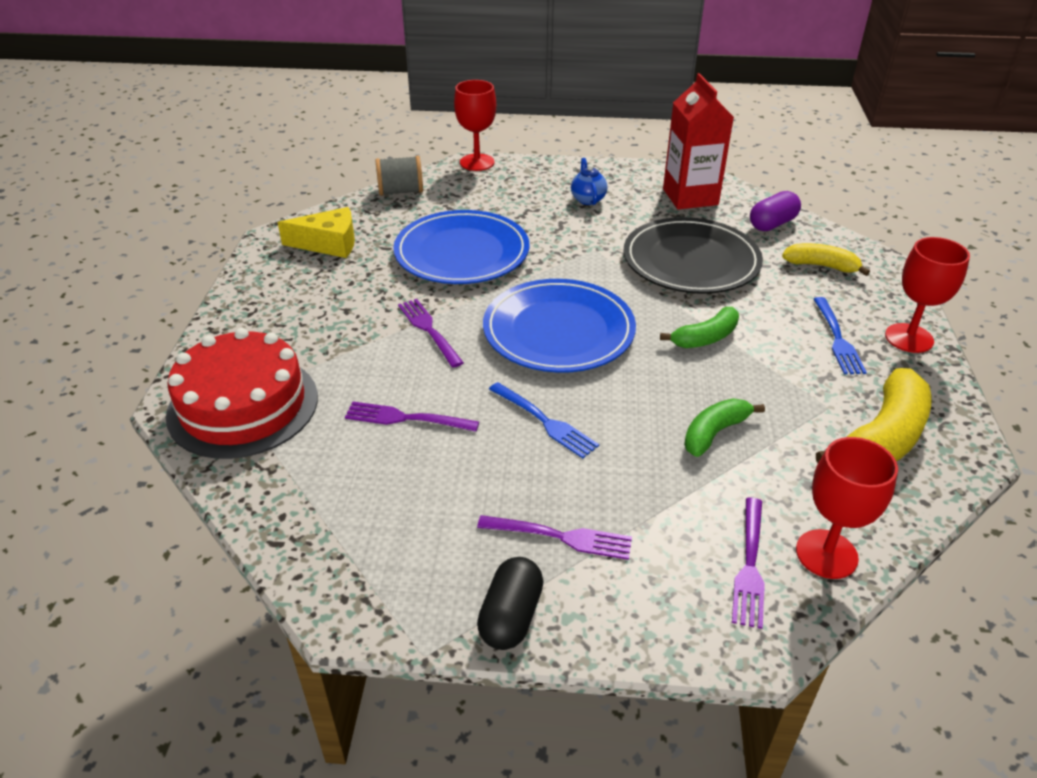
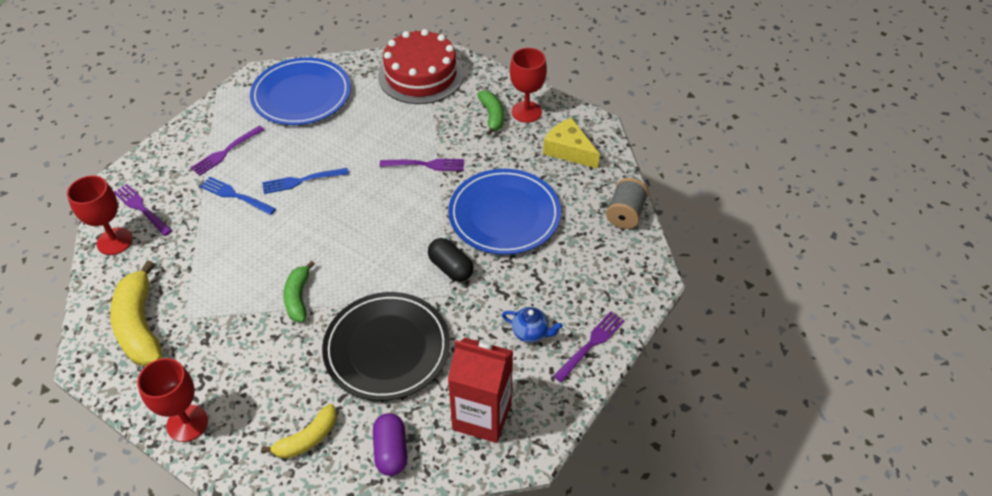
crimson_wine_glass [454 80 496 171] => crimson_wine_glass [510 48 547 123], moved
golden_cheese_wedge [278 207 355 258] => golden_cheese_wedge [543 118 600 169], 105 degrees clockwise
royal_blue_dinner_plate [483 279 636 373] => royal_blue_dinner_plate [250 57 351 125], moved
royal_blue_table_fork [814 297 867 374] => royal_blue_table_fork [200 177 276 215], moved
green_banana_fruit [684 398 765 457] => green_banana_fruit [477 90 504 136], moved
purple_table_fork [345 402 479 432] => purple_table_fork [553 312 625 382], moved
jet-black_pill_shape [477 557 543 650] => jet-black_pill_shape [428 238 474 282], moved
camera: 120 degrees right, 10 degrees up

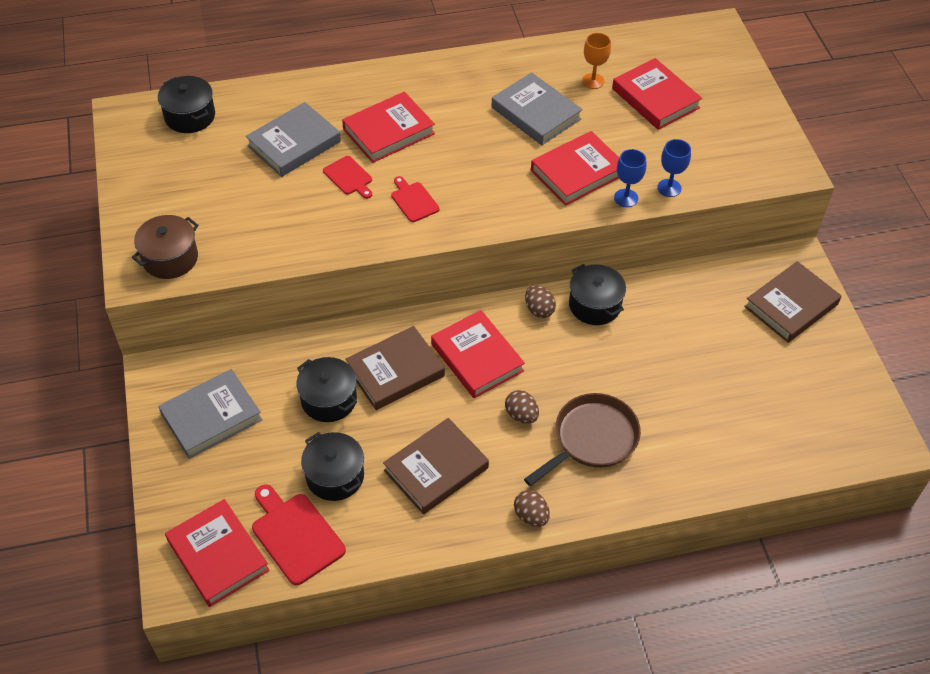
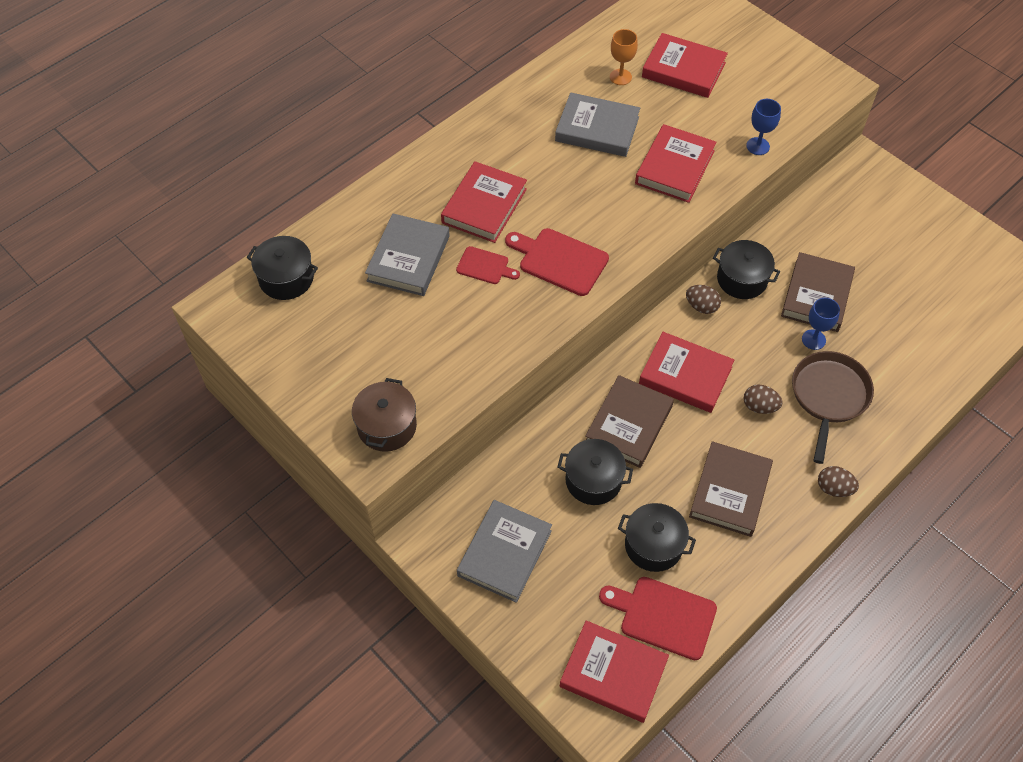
royal_blue_wine_glass [614 149 646 207] => royal_blue_wine_glass [802 298 840 350], moved
crimson_chopping_board [391 176 439 222] => crimson_chopping_board [505 228 609 296], x1.68
brown_hardback [744 261 842 343] => brown_hardback [781 252 855 332], moved
camera: 30 degrees left, 5 degrees up

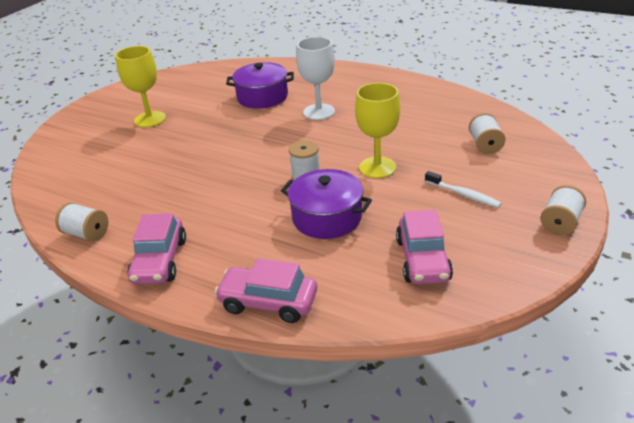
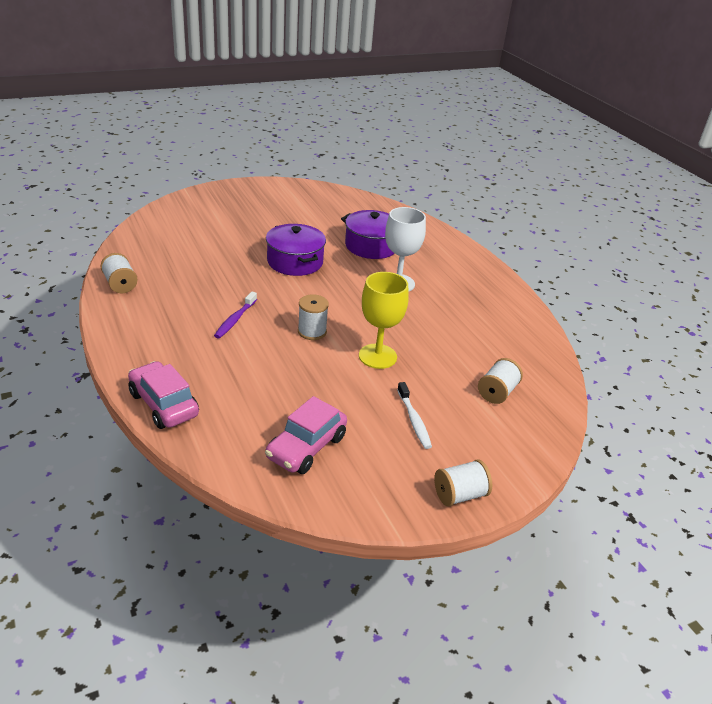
golden_wine_glass [115 46 166 128] => nothing
purple_stockpot [281 169 372 239] => purple_stockpot [266 224 326 276], moved
rose-pink_car [127 213 186 285] => nothing
nothing => purple_toothbrush [214 292 257 338]
camera: 30 degrees right, 0 degrees up

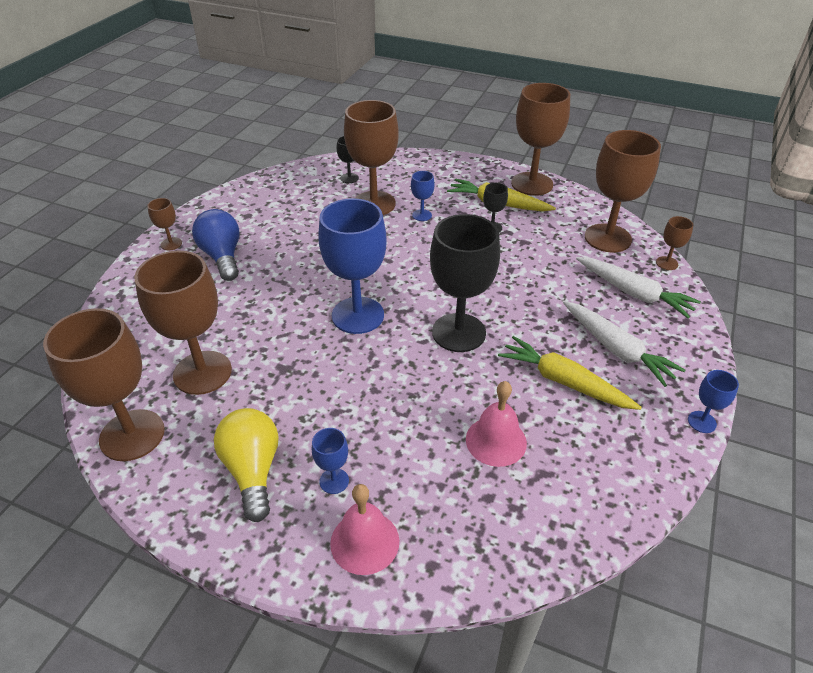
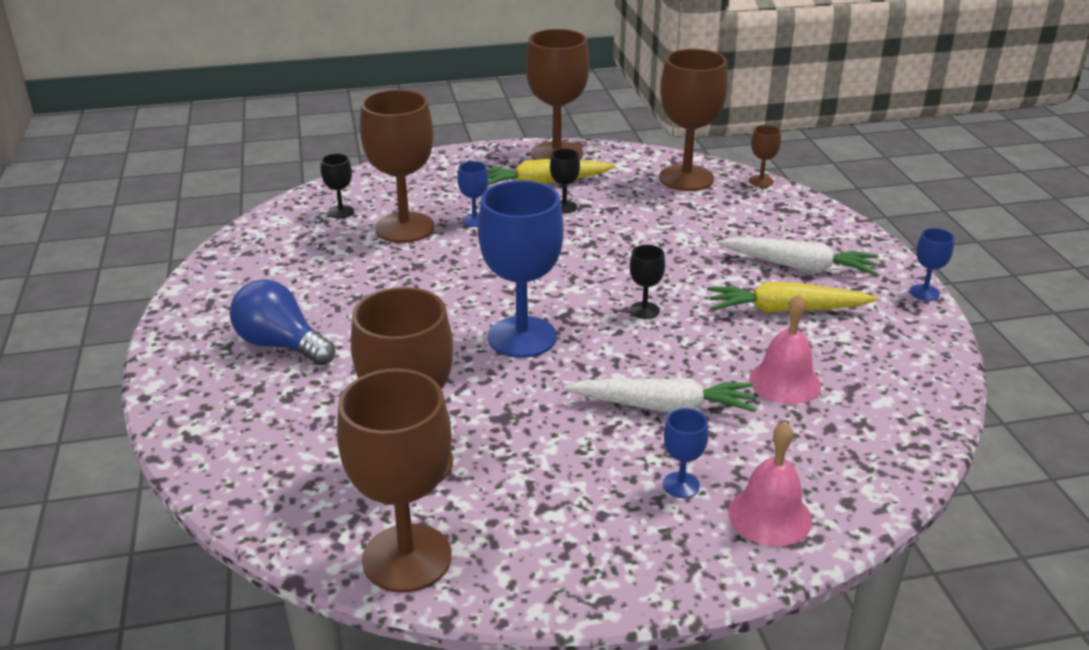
brown_wine_glass [147 198 182 250] => nothing
jet-black_wine_glass [430 214 500 352] => jet-black_wine_glass [630 245 665 319], x0.45
pure_white_toy_carrot [576 257 701 318] => pure_white_toy_carrot [564 378 756 412], moved
golden_light_bulb [214 408 279 522] => nothing
camera: 35 degrees left, 10 degrees down

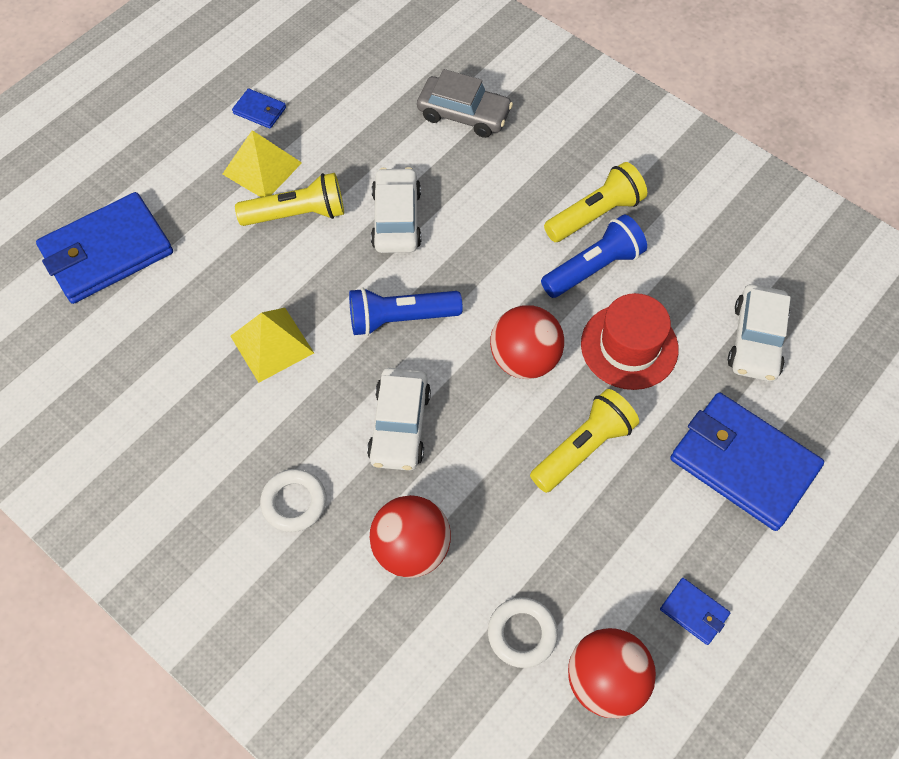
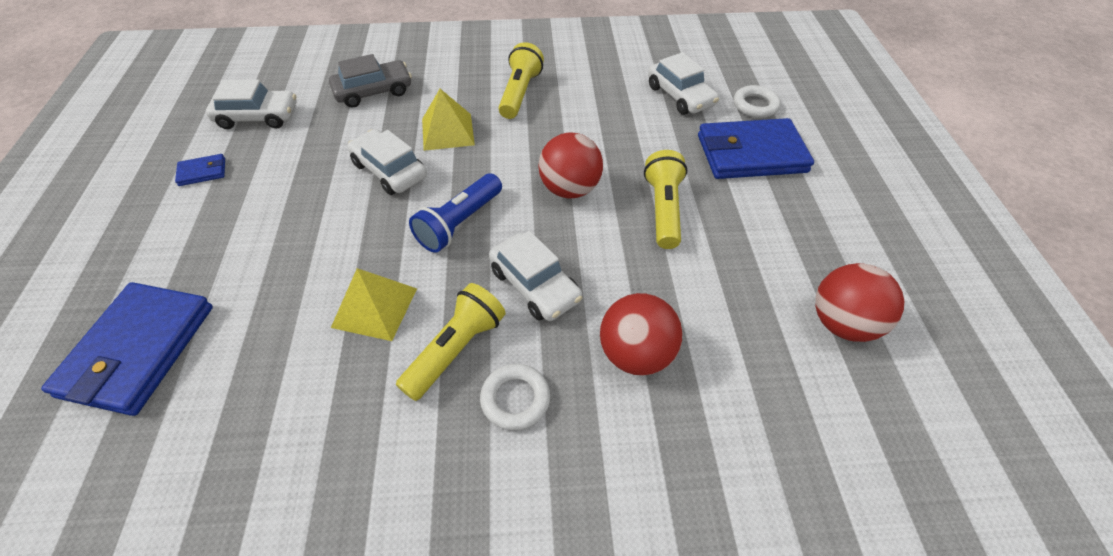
golden_pyramid [222 130 302 197] => golden_pyramid [422 89 475 151], moved
golden_torch [235 173 344 226] => golden_torch [396 283 506 401], moved
royal_blue_torch [541 214 647 298] => nothing
crimson_top_hat [581 293 679 390] => nothing
royal_blue_card_wallet [660 578 730 645] => nothing
pure_white_ring [488 597 558 668] => pure_white_ring [734 85 781 118], moved
nothing => pure_white_car [206 80 297 129]
camera: 45 degrees left, 10 degrees down

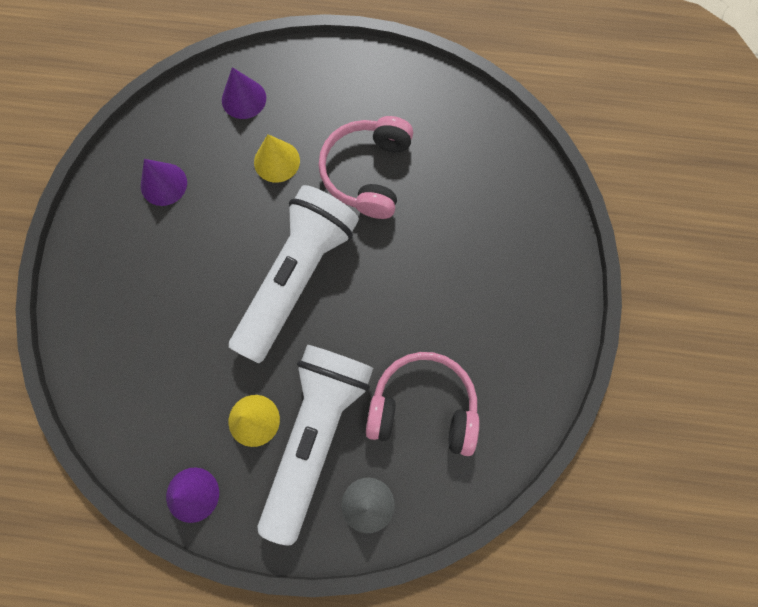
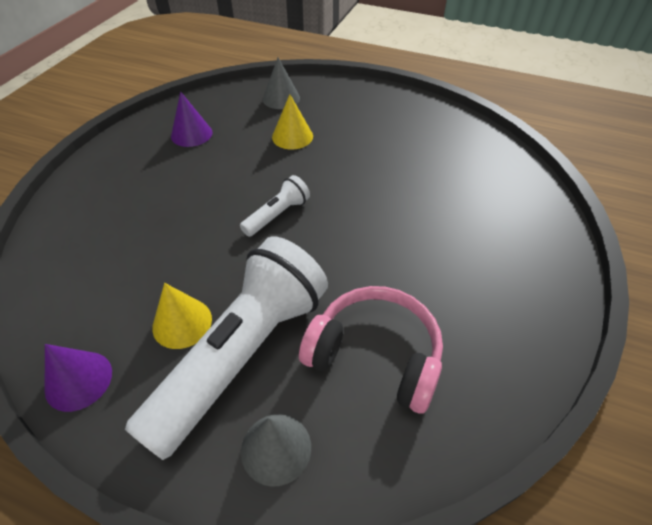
purple_solid_cone [222 67 266 119] => ash-grey_solid_cone [263 58 300 109]
rose-pink_headphones [318 116 413 219] => nothing
pure_white_torch [229 185 359 363] => pure_white_torch [240 175 310 237], x0.44
camera: 15 degrees right, 25 degrees down

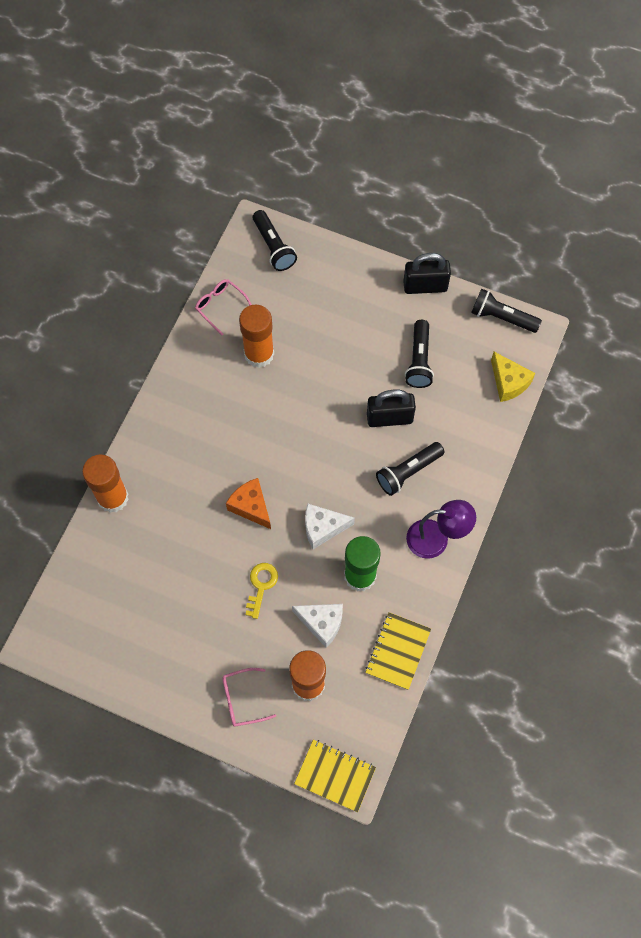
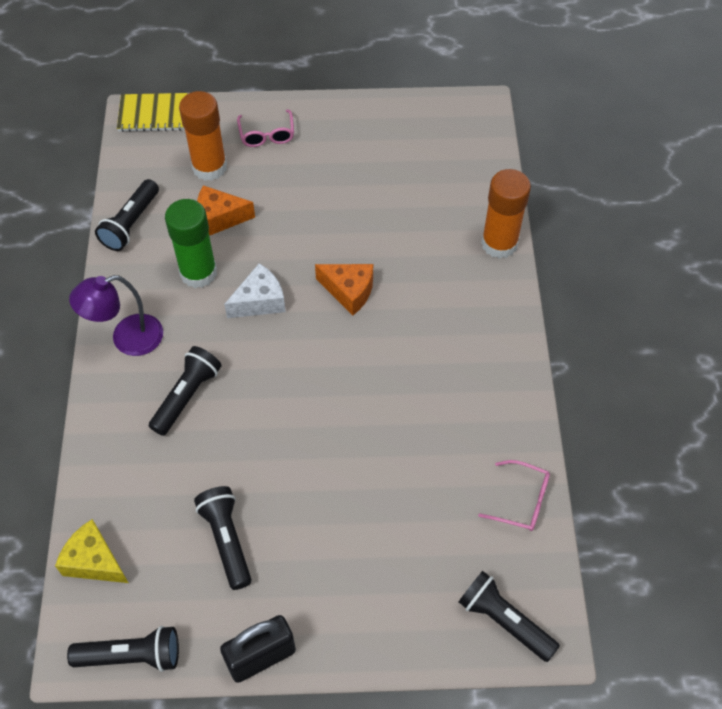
orange_stick_of_glue [239 305 274 368] => nothing
jet-black_lock [367 390 416 427] => nothing
golden_key [245 563 278 619] => nothing
pure_white_cheese_wedge [292 604 343 648] => orange_cheese_wedge [197 185 255 236]
golden_notebook [365 612 431 690] => jet-black_torch [95 179 159 251]
rose-pink_glasses [222 668 276 727] => rose-pink_glasses [237 109 294 147], 120 degrees clockwise
camera: 155 degrees right, 10 degrees down

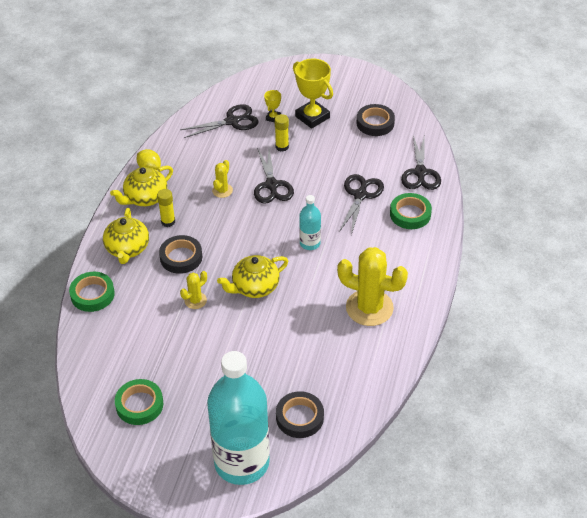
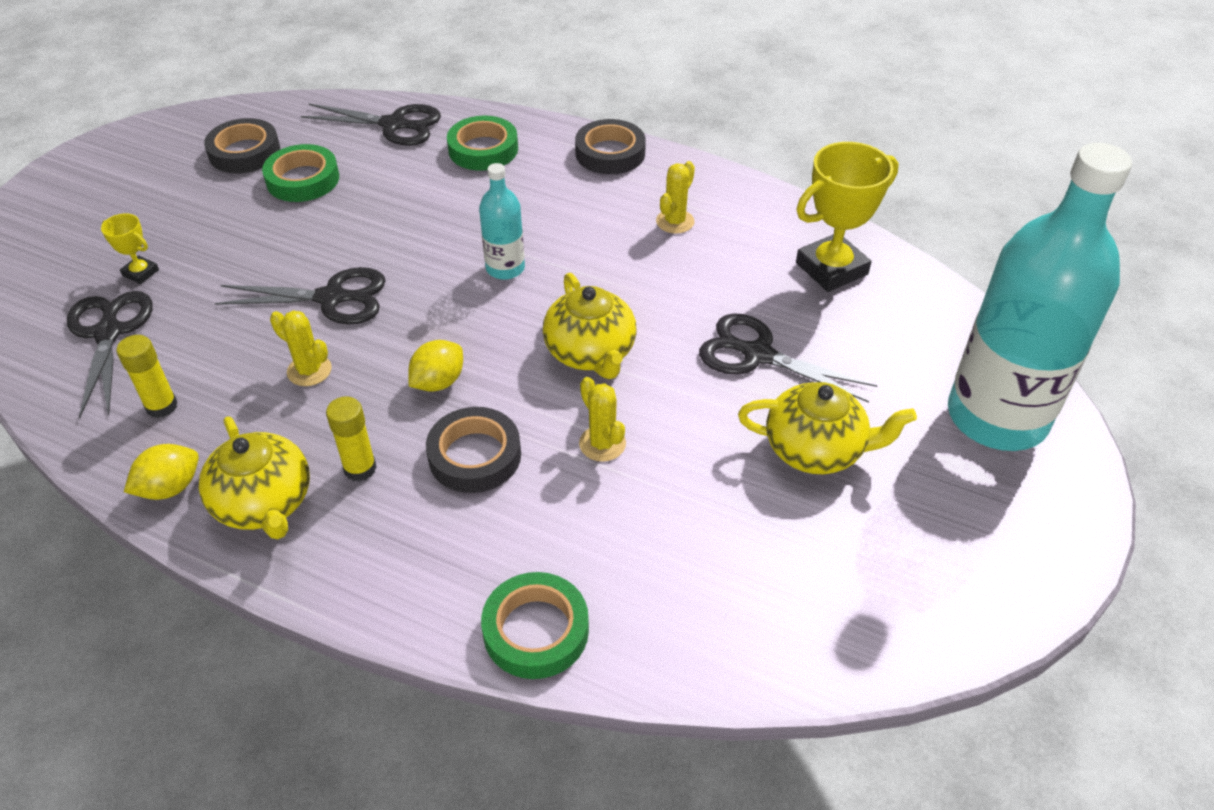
golden_trophy [293 59 333 129] => golden_trophy [796 142 899 292], moved
golden_stick_of_glue [275 114 289 152] => golden_stick_of_glue [117 335 178 418], moved
jet-black_pair_of_scissors [339 174 384 235] => jet-black_pair_of_scissors [699 313 877 403], moved
golden_tea_pot [103 208 149 264] => golden_tea_pot [738 382 917 474], moved
golden_saguaro_cactus [337 247 408 326] => golden_saguaro_cactus [656 161 695 234], x0.47
green_roll_of_tape [115 379 163 425] => green_roll_of_tape [262 144 339 202], moved
jet-black_roll_of_tape [276 391 324 438] => jet-black_roll_of_tape [575 119 646 174], moved
nothing => golden_toy_lemon [408 340 463 392]
camera: 80 degrees left, 0 degrees up

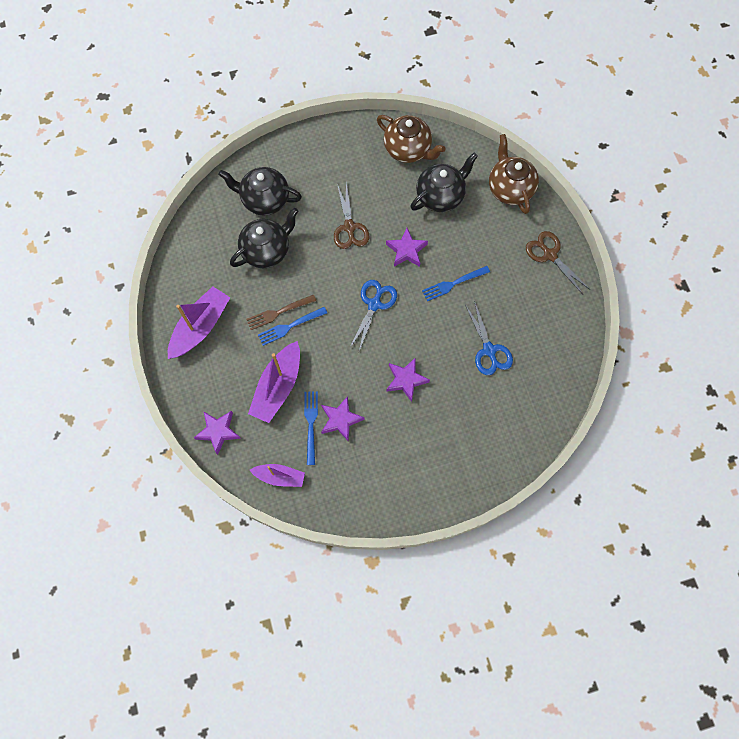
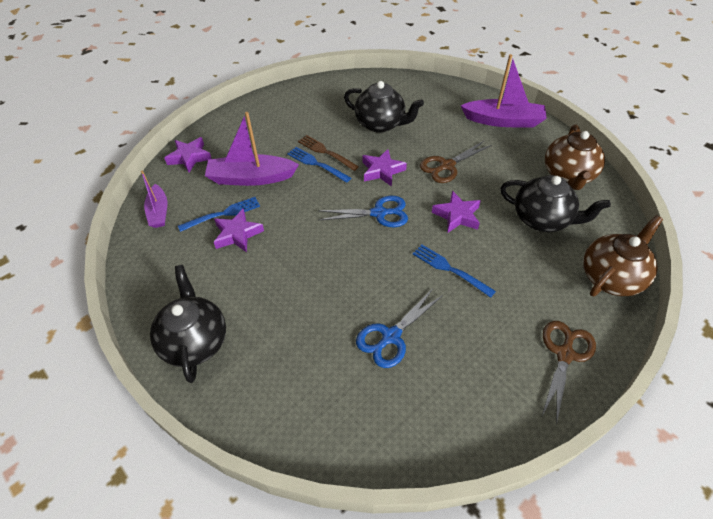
jet-black_tea_pot [218 167 302 215] => jet-black_tea_pot [150 265 226 383], moved
purple_boat [168 286 230 359] => purple_boat [460 54 547 127], moved
purple_star_shape [386 357 430 402] => purple_star_shape [362 149 407 187], moved
camera: 65 degrees right, 20 degrees down

